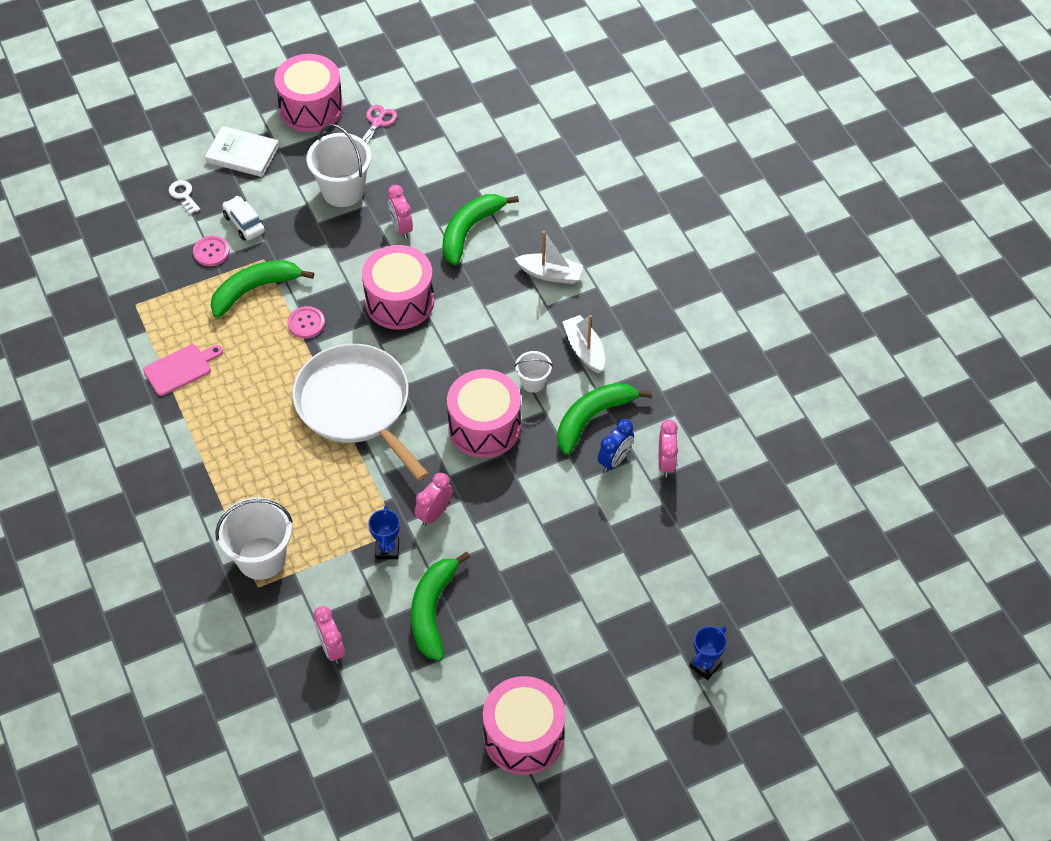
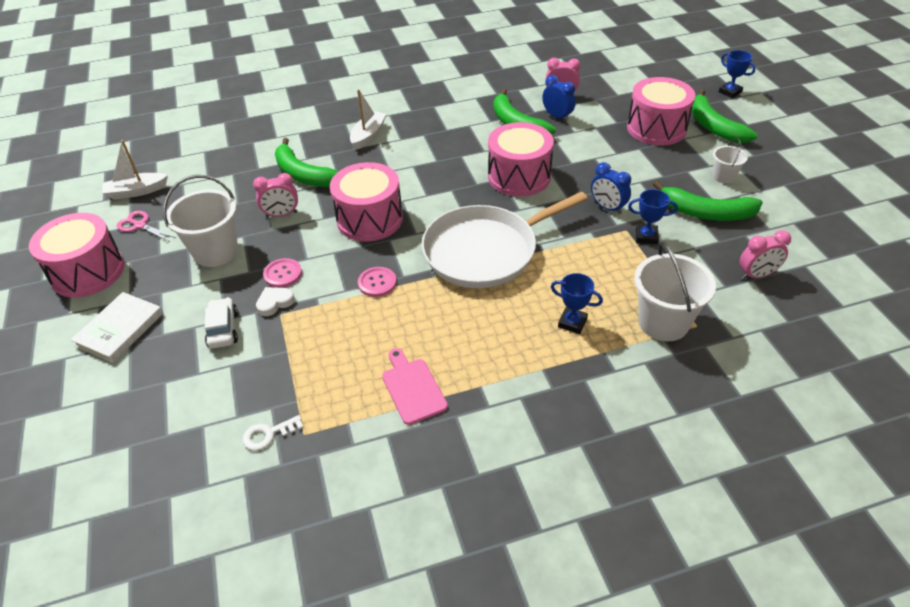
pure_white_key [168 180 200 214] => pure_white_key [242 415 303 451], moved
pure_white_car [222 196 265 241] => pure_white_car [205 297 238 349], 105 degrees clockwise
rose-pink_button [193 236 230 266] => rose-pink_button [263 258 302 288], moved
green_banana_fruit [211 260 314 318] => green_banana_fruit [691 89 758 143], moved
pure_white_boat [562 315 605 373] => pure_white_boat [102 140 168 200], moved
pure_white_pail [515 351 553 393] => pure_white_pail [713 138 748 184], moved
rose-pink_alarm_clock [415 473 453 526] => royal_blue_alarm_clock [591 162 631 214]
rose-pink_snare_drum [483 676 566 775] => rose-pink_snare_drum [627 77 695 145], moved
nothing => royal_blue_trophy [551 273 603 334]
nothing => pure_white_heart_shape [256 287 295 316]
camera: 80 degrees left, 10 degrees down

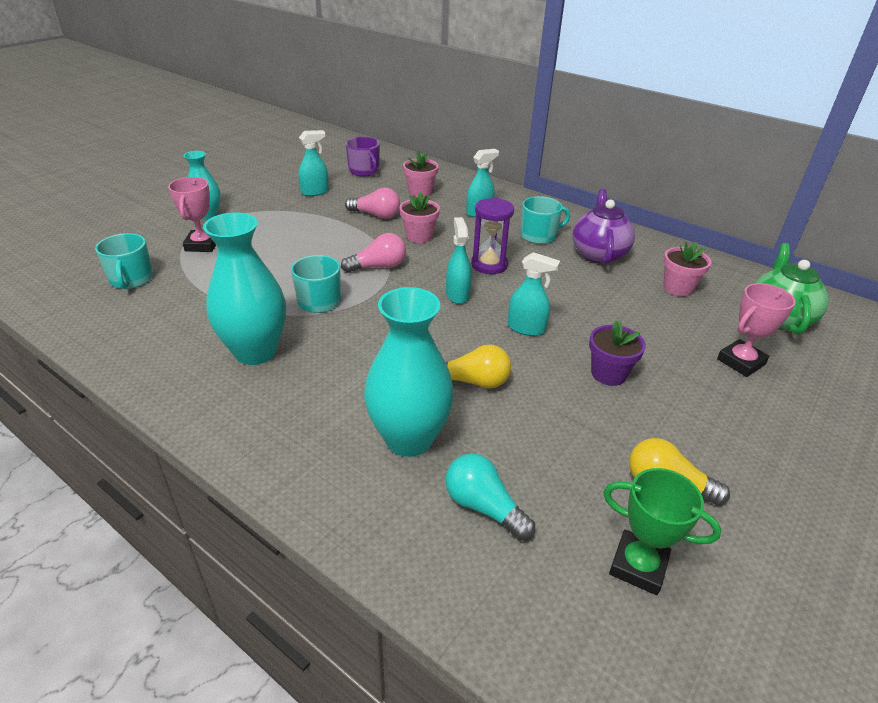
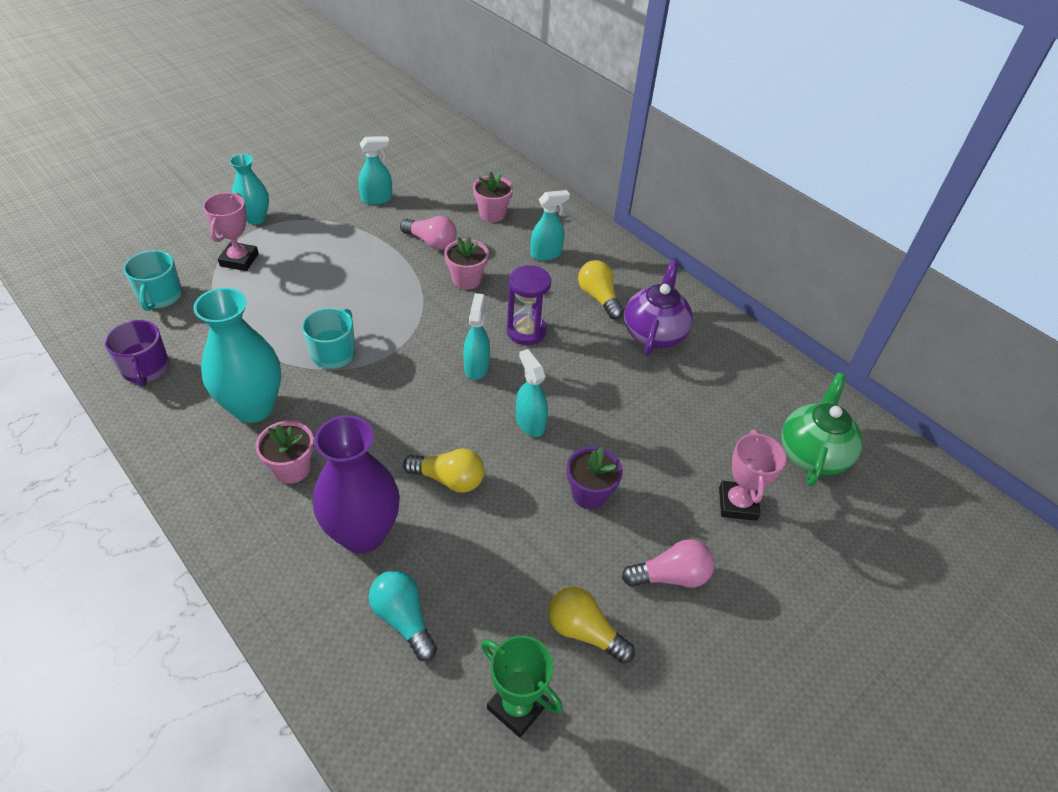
purple_mug [346 137 380 177] => purple_mug [105 320 169 387], moved
aqua_mug [520 196 570 244] => golden_light_bulb [578 260 624 319]
rose-pink_light_bulb [341 233 406 273] => rose-pink_light_bulb [622 539 714 588], moved
rose-pink_flower_pot [663 242 712 296] => rose-pink_flower_pot [255 421 314 484], moved
aqua_sprayer [508 252 560 336] => aqua_sprayer [516 349 548 437], 150 degrees counterclockwise
rose-pink_trophy [717 283 796 377] => rose-pink_trophy [719 430 786 521], 60 degrees counterclockwise
aqua_flower_vase [364 287 454 457] => purple_flower_vase [313 415 400 553]
camera: 10 degrees right, 10 degrees up

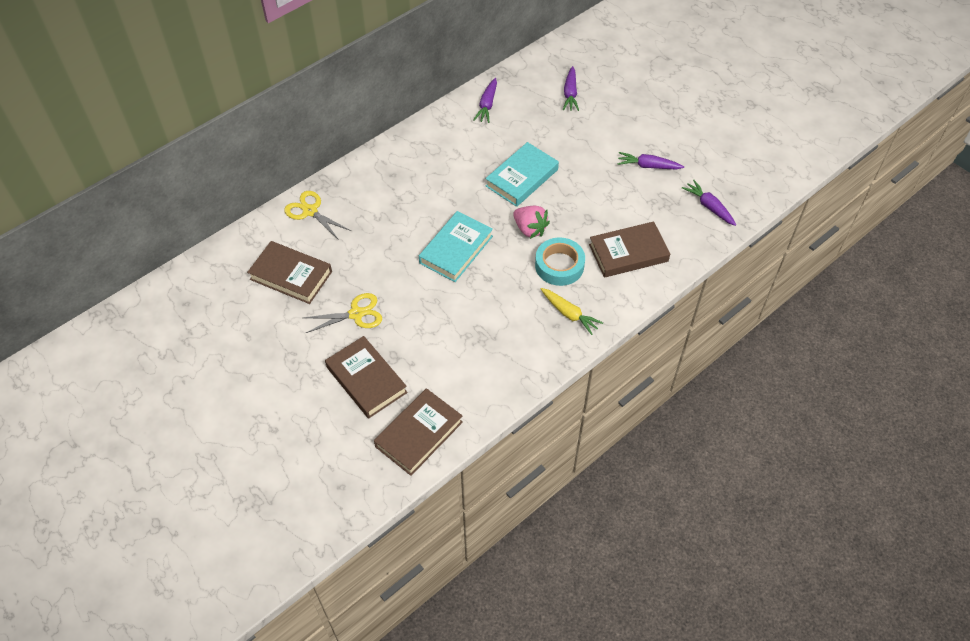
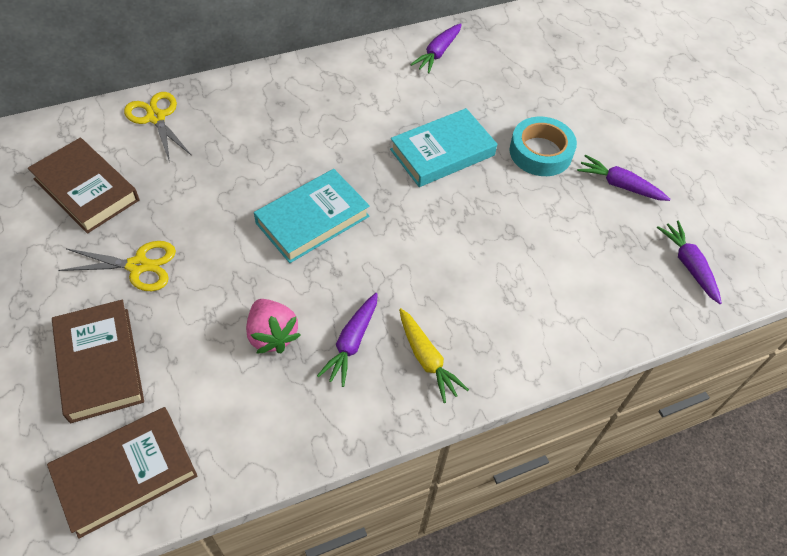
purple_toy_carrot [563 66 579 111] => purple_toy_carrot [317 293 378 387], moved
rose-pink_berry [513 206 550 239] => rose-pink_berry [246 299 301 354], moved
brown_hardback [589 221 670 278] => nothing
aqua_roll_of_tape [535 237 585 286] => aqua_roll_of_tape [509 116 577 176], moved
camera: 15 degrees right, 0 degrees up

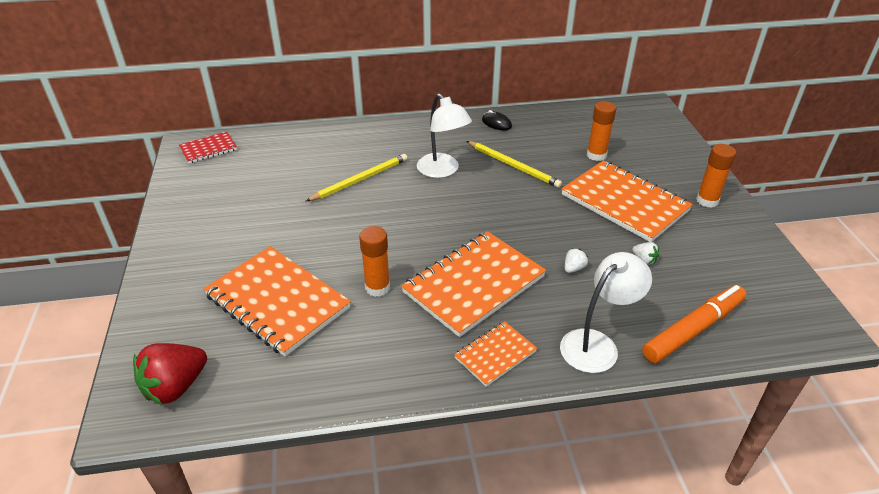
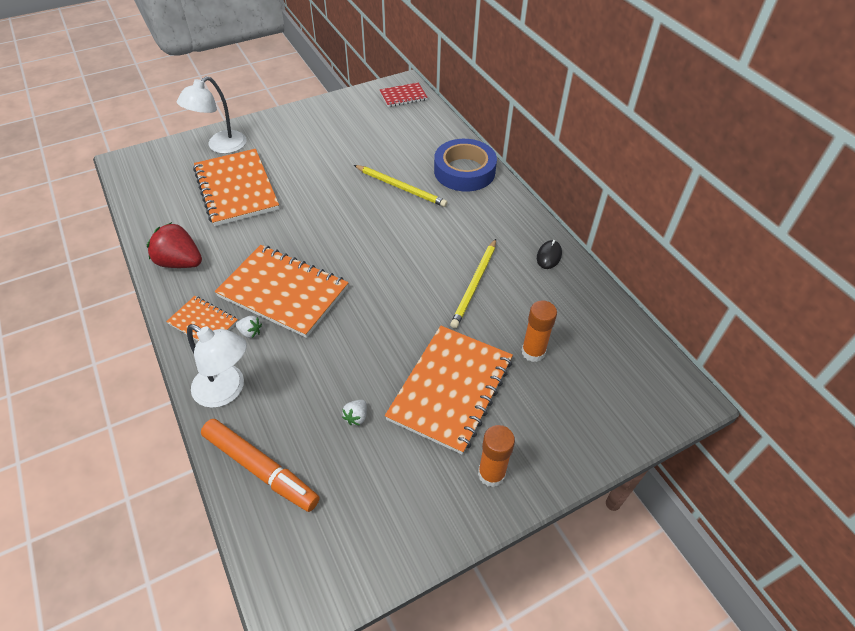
pure_white_reading_lamp [417 93 472 178] => pure_white_reading_lamp [177 76 247 154], moved
crimson_notebook [179 132 237 163] => crimson_notebook [380 82 428 107], 60 degrees counterclockwise
orange_stick_of_glue [359 226 390 297] => nothing
orange_notebook [203 246 351 357] => orange_notebook [193 149 279 226], 45 degrees counterclockwise
pure_white_berry [565 248 588 273] => pure_white_berry [236 316 262 338], moved
crimson_berry [133 343 207 405] => crimson_berry [147 222 202 268], moved
nothing => royal_blue_roll_of_tape [434 139 497 192]
camera: 70 degrees right, 10 degrees up

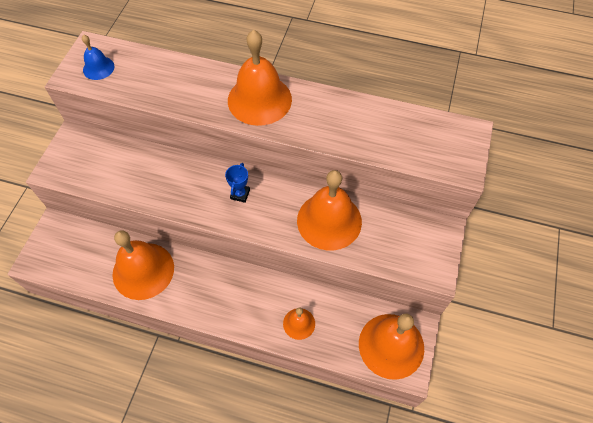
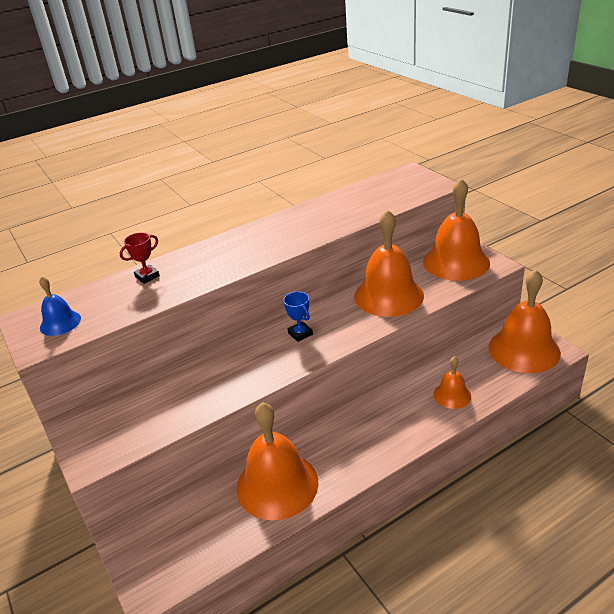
orange_hand_bell [228 30 292 126] => orange_hand_bell [423 178 490 281], moved
nothing => crimson_trophy [120 232 160 284]
camera: 45 degrees left, 25 degrees down

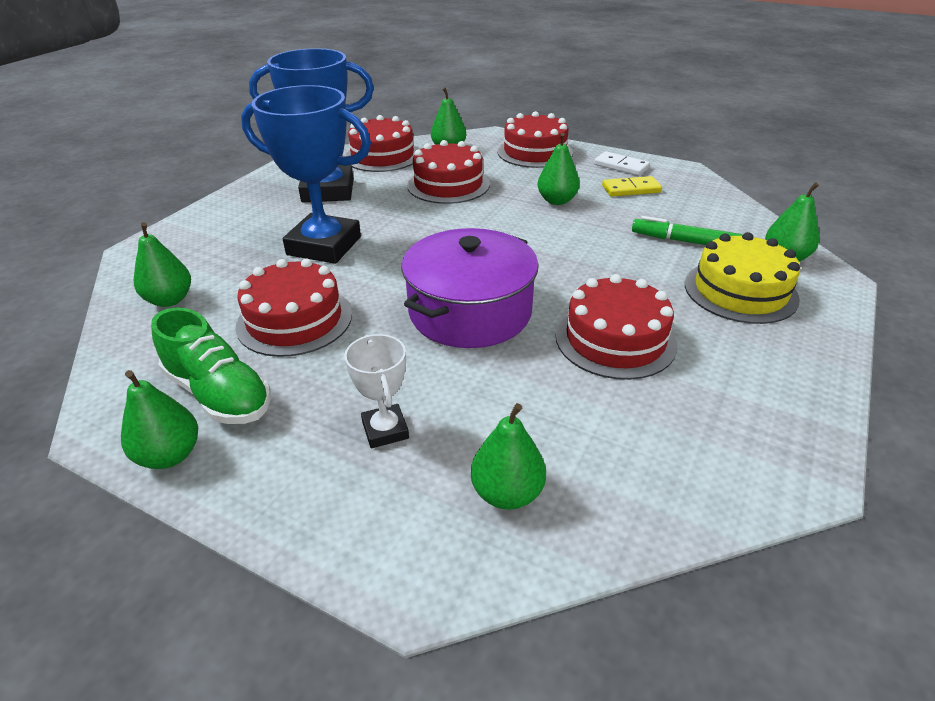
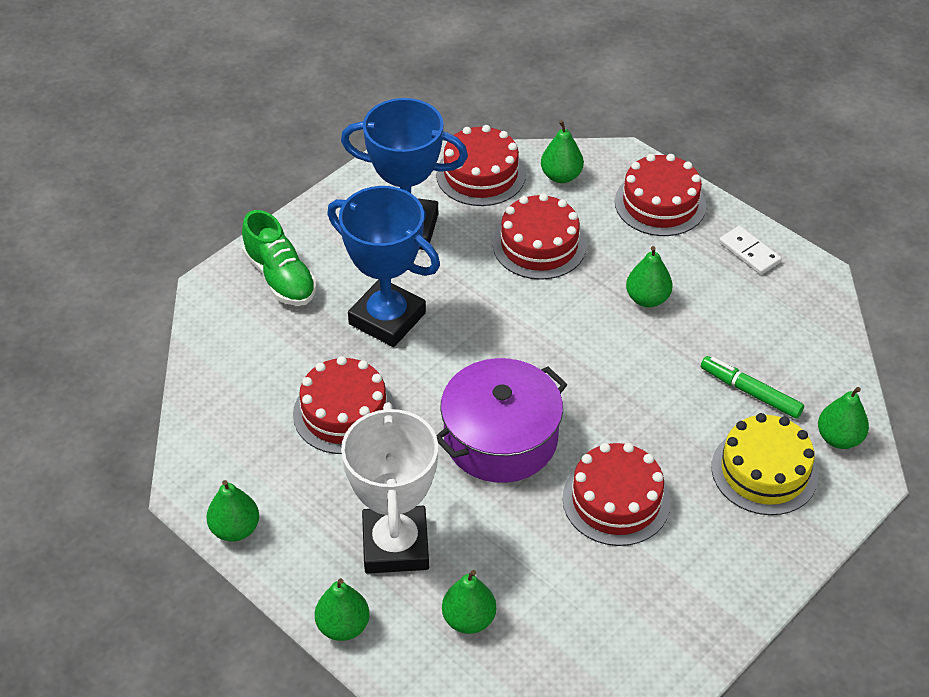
golden_domino [602 176 662 197] => nothing
green_pear [134 222 191 307] => green_pear [315 578 370 641], moved
green_sneaker [151 308 271 424] => green_sneaker [242 210 316 306], moved
pure_white_trophy [344 334 409 448] => pure_white_trophy [341 402 438 574], x2.06
camera: 15 degrees right, 10 degrees up

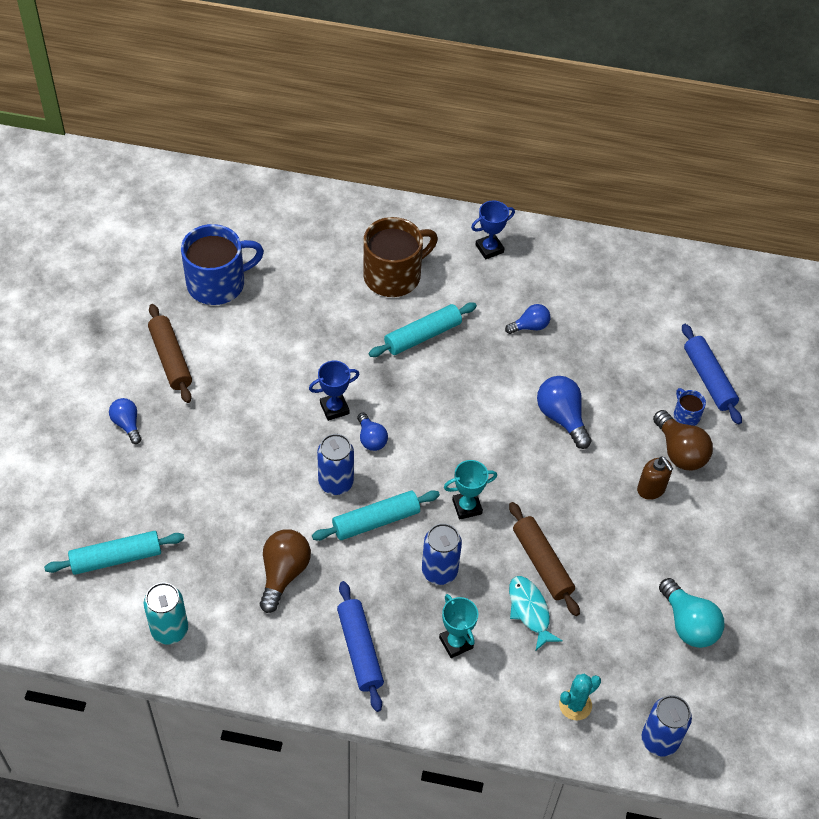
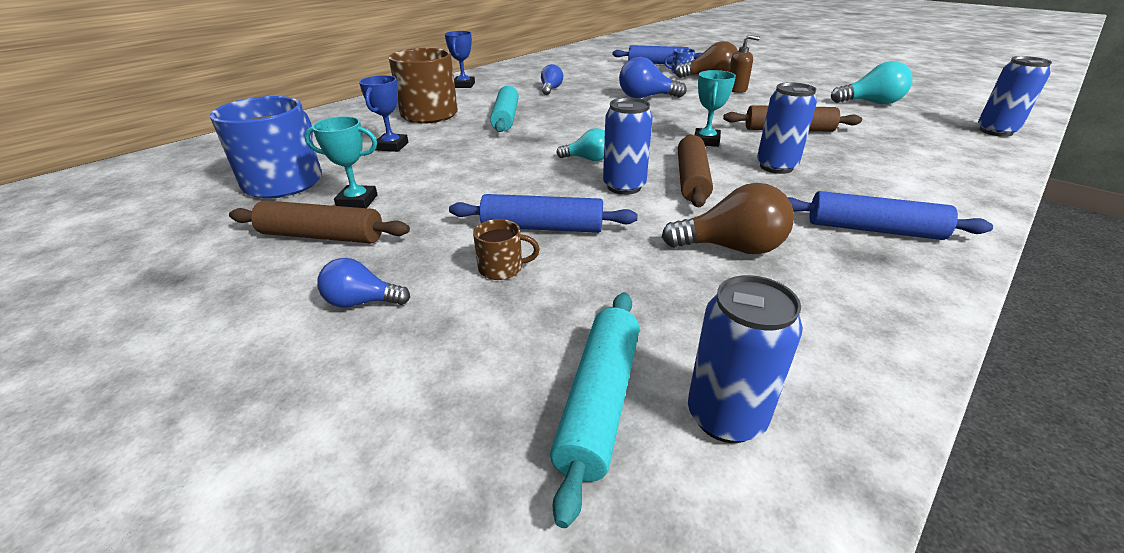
royal_blue_trophy [309 361 359 421] => royal_blue_trophy [359 75 408 152], moved
royal_blue_light_bulb [357 413 388 451] => aqua_light_bulb [556 128 605 161]
aqua_dough_roller [312 490 440 541] => brown_dough_roller [678 134 713 207]
brown_light_bulb [260 529 311 613] => brown_light_bulb [662 183 794 254], 135 degrees clockwise
aqua_toy_fish [509 576 563 650] => nothing
aqua_tin [144 582 188 644] => nothing
aqua_trophy [439 594 478 658] => aqua_trophy [305 116 378 208], moved
aqua_saguaro_cactus [559 674 601 720] => nothing
nothing => royal_blue_dough_roller [449 194 638 233]
nothing => brown_mug [473 219 540 280]
nothing => royal_blue_tin [688 275 803 443]
camera: 55 degrees left, 20 degrees down

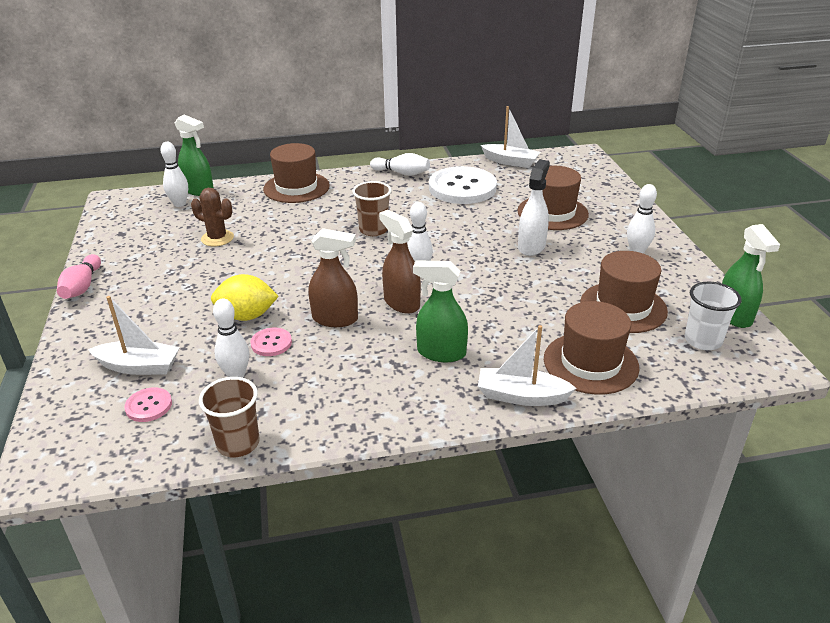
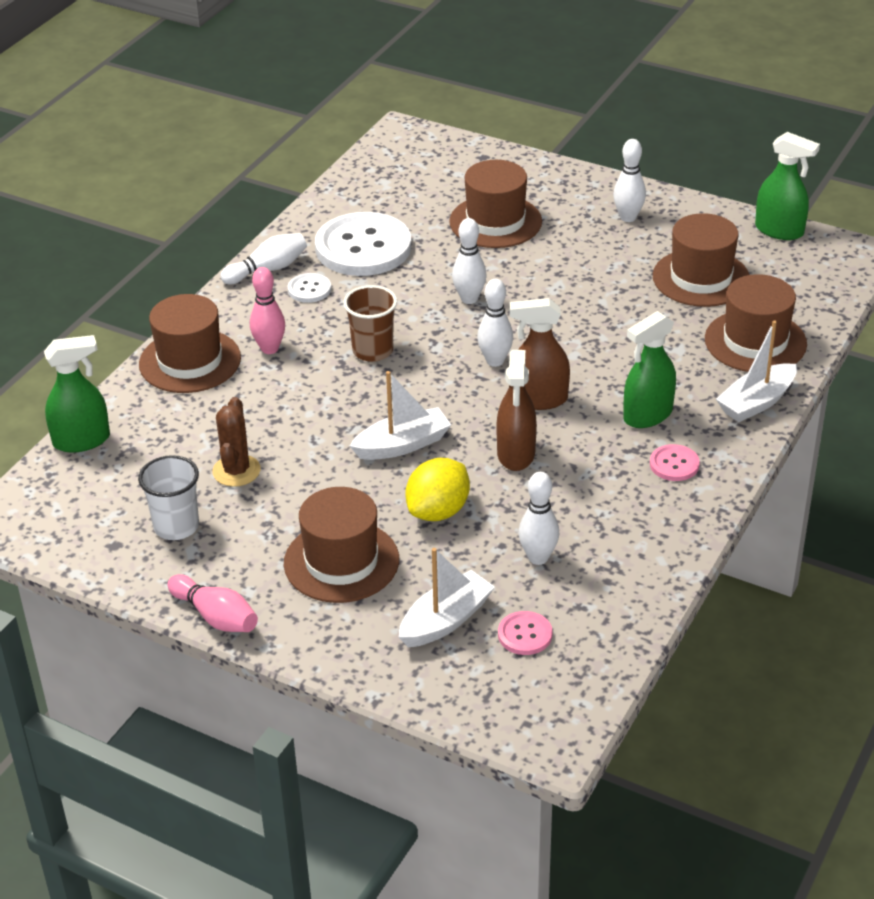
pure_white_boat [481 106 540 168] => pure_white_boat [350 371 451 460], moved
pure_white_bowling_pin [161 142 188 207] => pure_white_bowling_pin [452 218 486 304], moved
pure_white_sprayer [518 159 550 256] => nothing
brown_saguaro_cactus [191 188 234 246] => brown_saguaro_cactus [212 397 261 487], 60 degrees counterclockwise
brown_sprayer [309 228 358 327] => brown_sprayer [496 350 537 471], 135 degrees clockwise
pure_white_cup [685 282 741 350] => pure_white_cup [138 455 199 540], moved
rose-pink_button [250 328 292 356] => rose-pink_button [650 444 700 481], moved
brown_cup [199 377 260 457] => nothing
nothing => rose-pink_bowling_pin [250 267 285 354]
nothing => pure_white_button [288 273 331 303]
nothing => brown_top_hat [284 487 399 603]
camera: 50 degrees left, 5 degrees up

